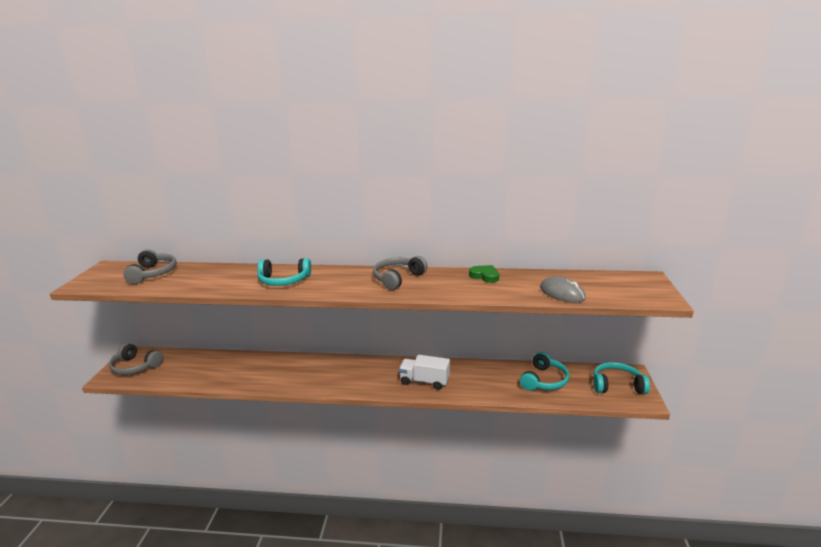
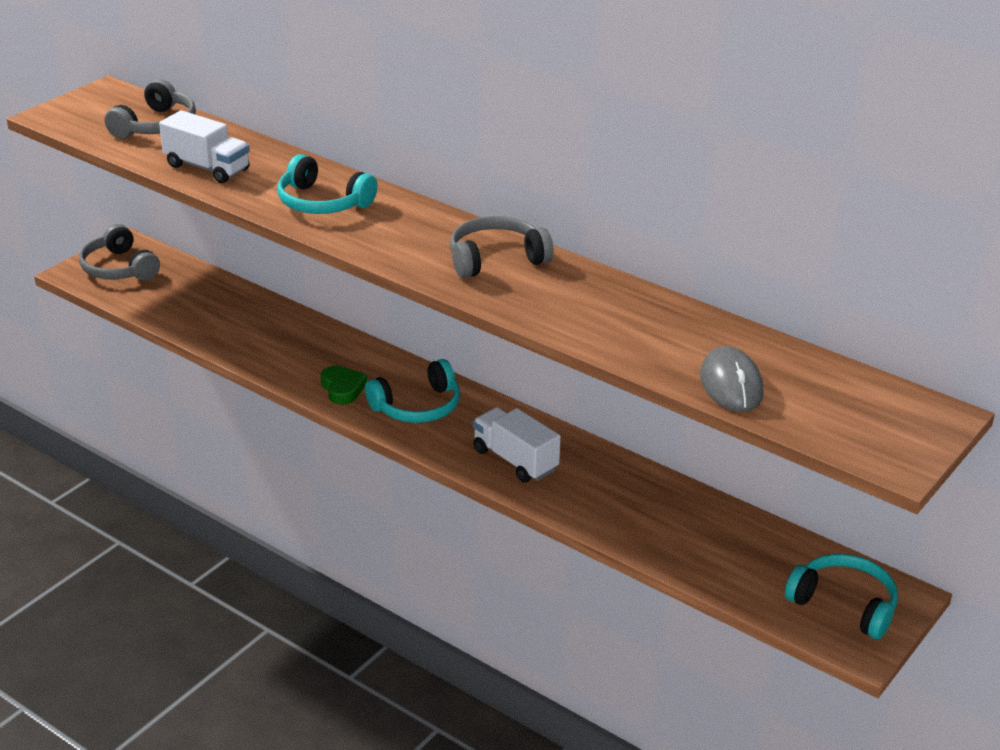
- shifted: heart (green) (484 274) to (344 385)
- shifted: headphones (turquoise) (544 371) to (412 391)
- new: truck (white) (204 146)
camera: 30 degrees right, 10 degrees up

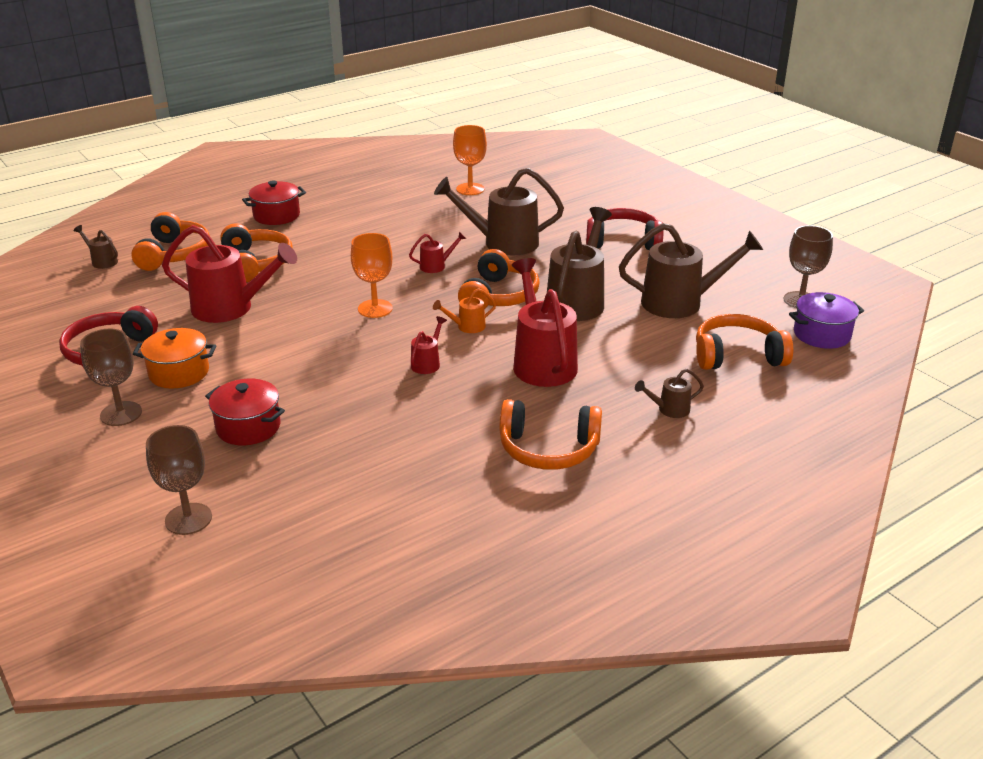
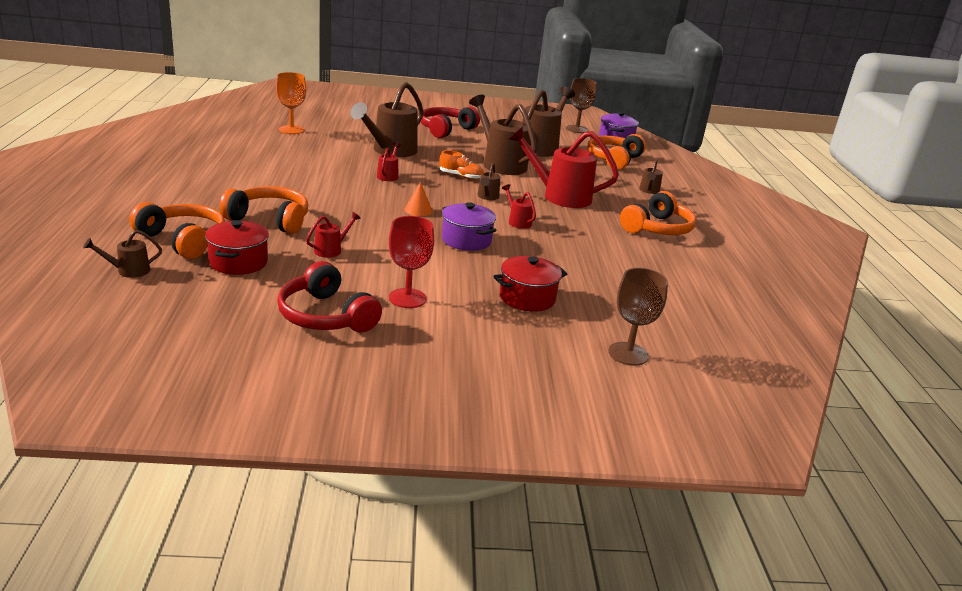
- shifted: pot (red) (274 202) to (237 247)
- scaled: watering can (red) (229 274) = (333 235) x0.45
- swapped: goblet (orange) (372 275) to cone (orange) (418 199)
- swapped: headphones (orange) (499 279) to shoe (orange) (461 165)
- repainted: watering can (orange) (464 310) to watering can (brown) (488 181)
- swapped: pot (orange) (174 358) to goblet (red) (411 262)
- gone: goblet (brown) (111 377)
- new: pot (purple) (469 226)
camera: 60 degrees left, 5 degrees down

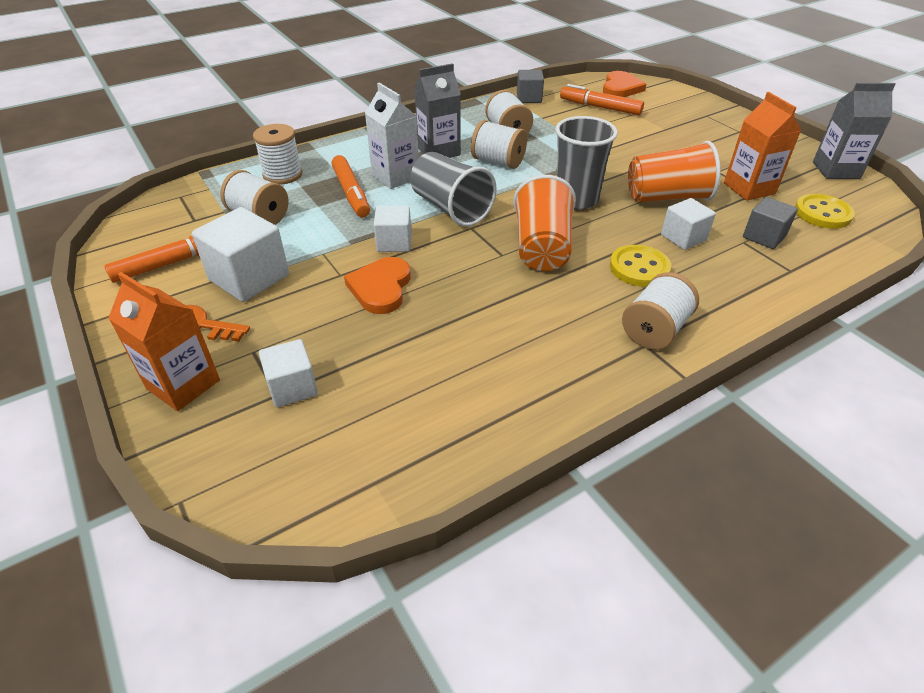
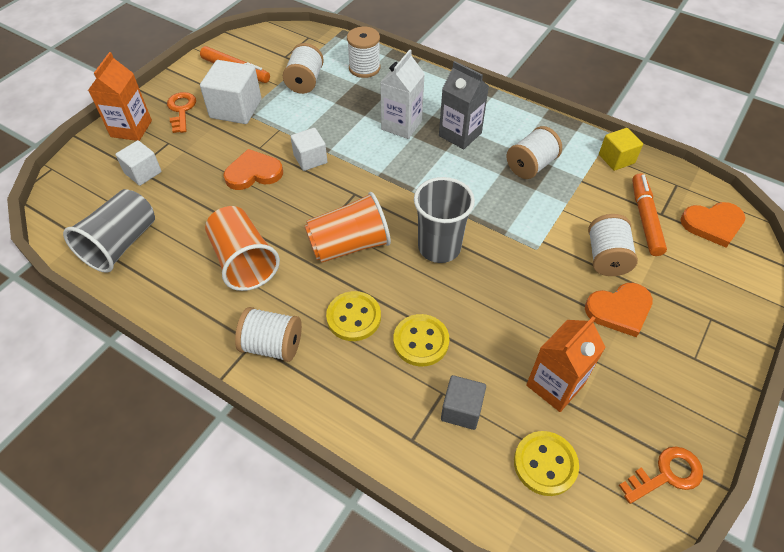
- repainted: cube (grey) (530 86) to cube (yellow) (621 149)
- swapped: carton (grey) (854 131) to key (orange) (661 475)
- shifted: spool (white) (499 144) to (613 245)
- shifted: cup (orange) (674 172) to (242 248)
- shifted: cup (grey) (453 189) to (109 231)
- gone: marker (orange) (351 186)
- swapped: cube (white) (688 224) to button (yellow) (421 340)
- new: heart (orange) (619 310)
camera: 65 degrees right, 10 degrees up

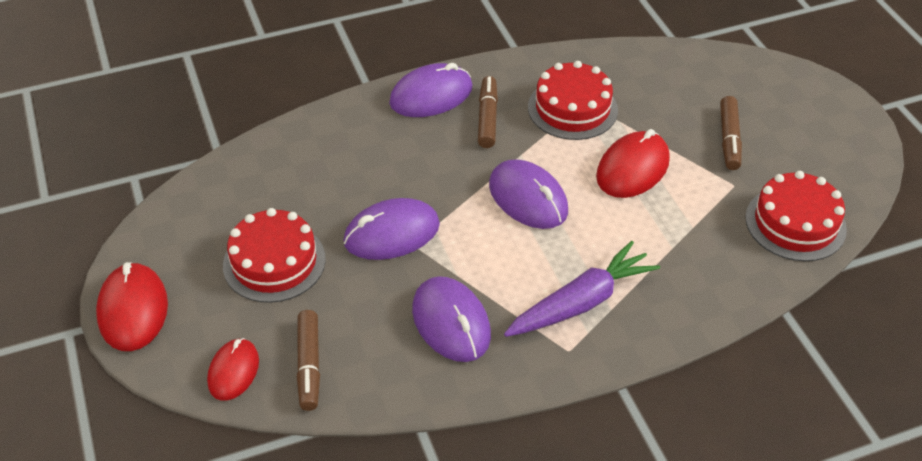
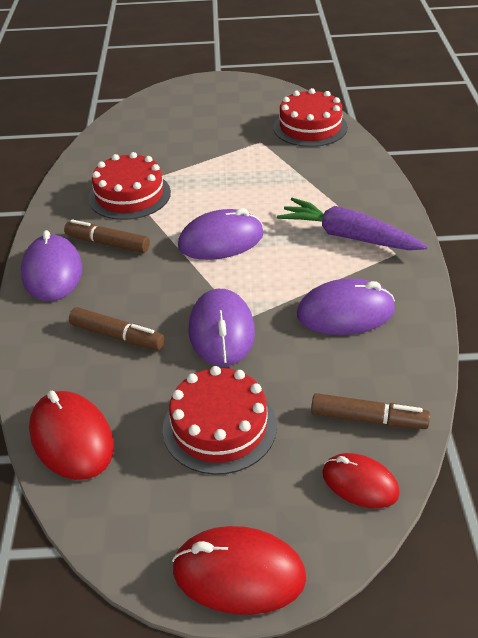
- shifted: marker (brown) (731 133) to (117 328)
- shifted: mouse (red) (633 163) to (71 435)
- rotated: carrot (purple) (582 289) = (352 224) 45 degrees counterclockwise
camera: 70 degrees left, 5 degrees down

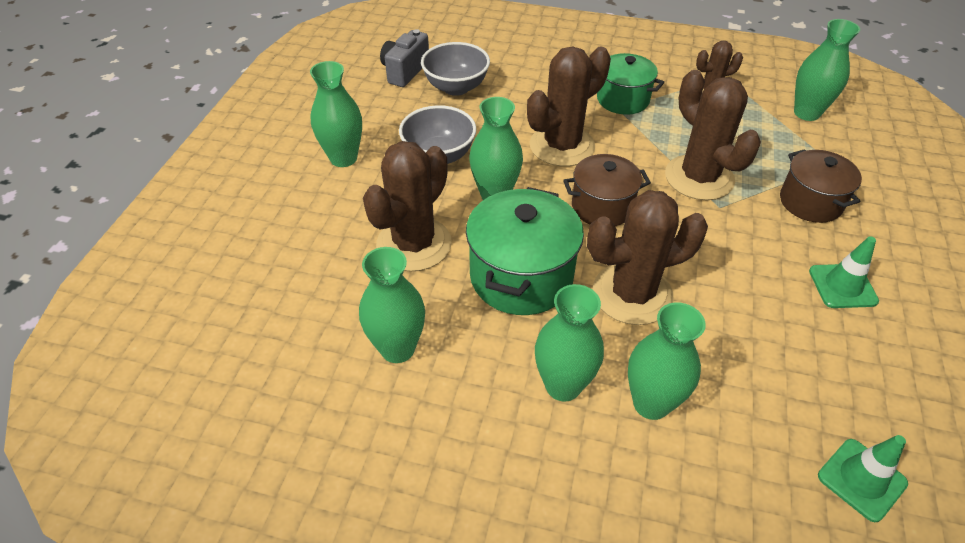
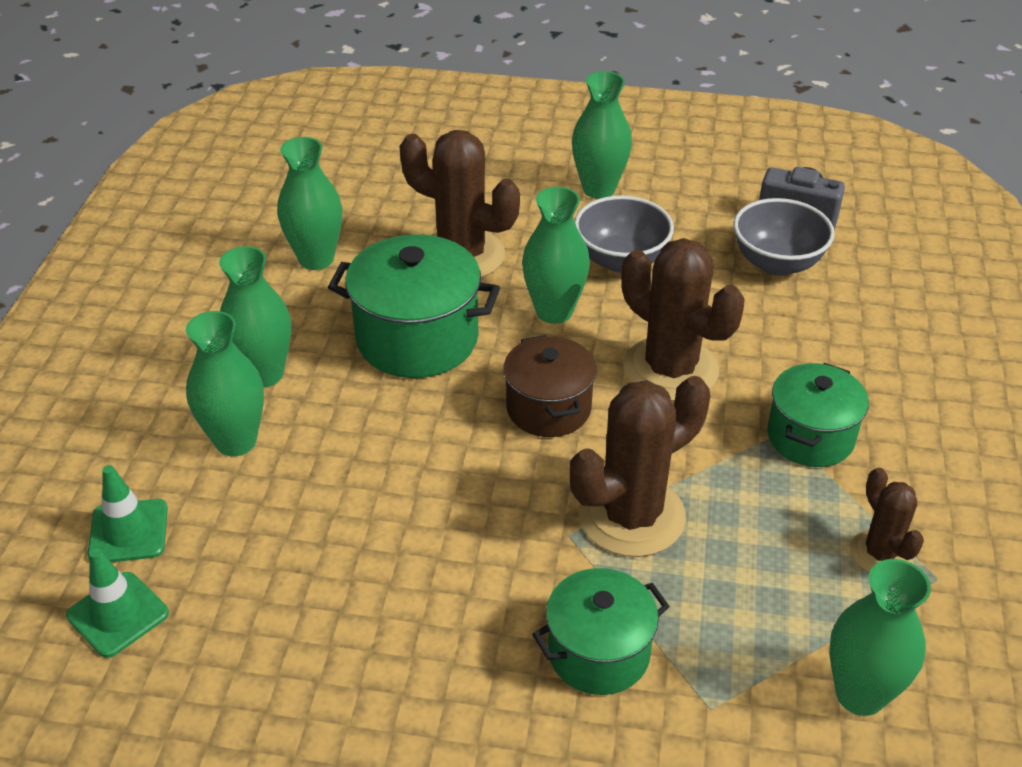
- repainted: pot (brown) (821 186) to pot (green) (601 631)
- gone: cactus (brown) (647 257)
- shifted: traffic cone (green) (844 272) to (127 513)
camera: 85 degrees right, 5 degrees down

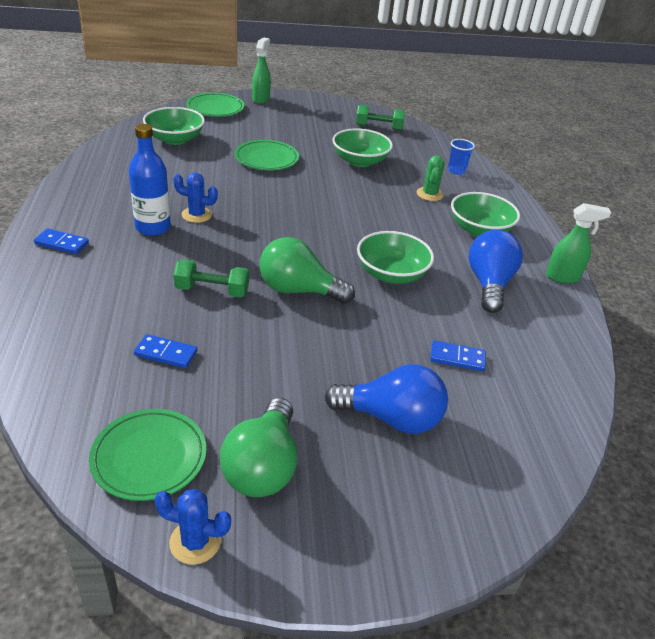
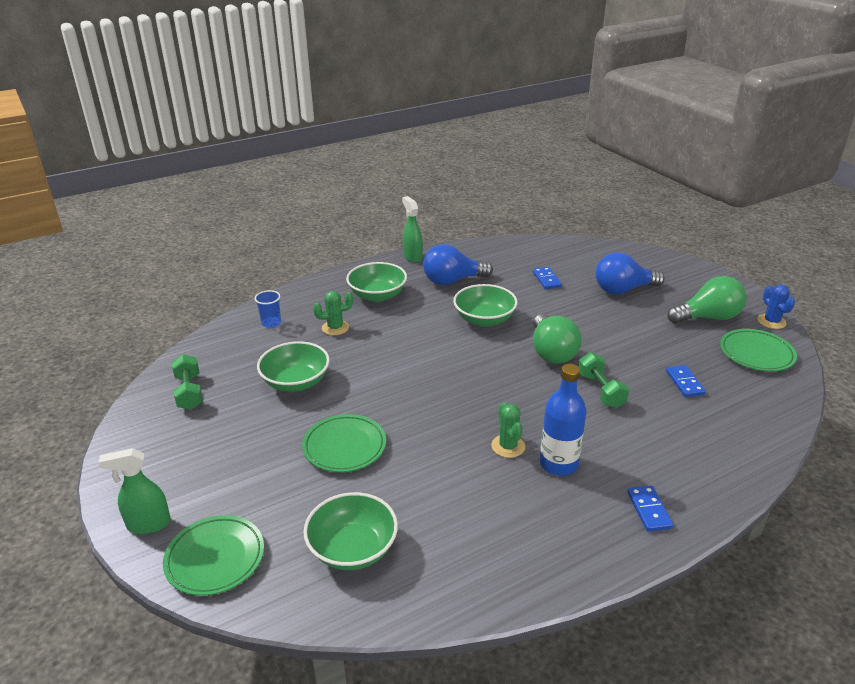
- repainted: cactus (blue) (195 198) to cactus (green) (508 430)
- rotated: light bulb (blue) (386 399) = (630 273) 90 degrees counterclockwise
camera: 110 degrees left, 5 degrees down

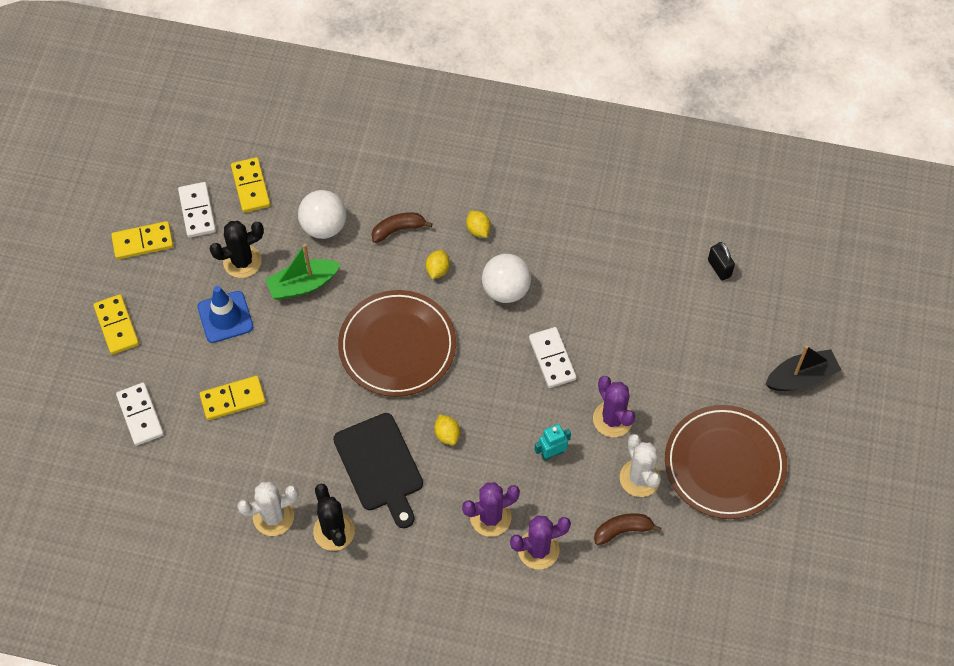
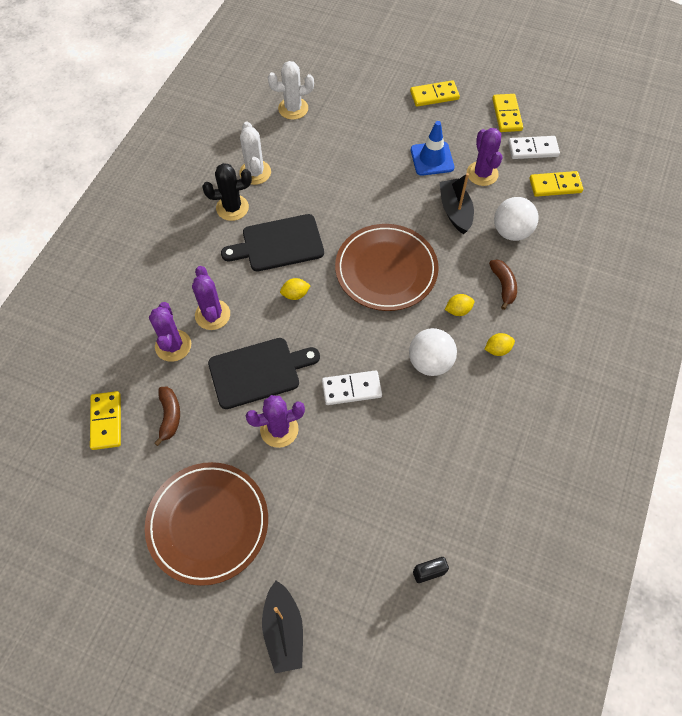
- repainted: cactus (black) (237 249) to cactus (purple) (484 157)
- repainted: boat (green) (303 272) to boat (black) (457 203)
- rotated: lemon (yellow) (438 264) = (459 305) 45 degrees counterclockwise
- shifted: domino (yellow) (233 398) to (105 420)
- gone: domino (white) (140 414)
- swapped: robot (turquoise) (553 442) to cutting board (black) (264 373)
- shifted: cactus (white) (640 465) to (291 90)
camera: 100 degrees right, 0 degrees up

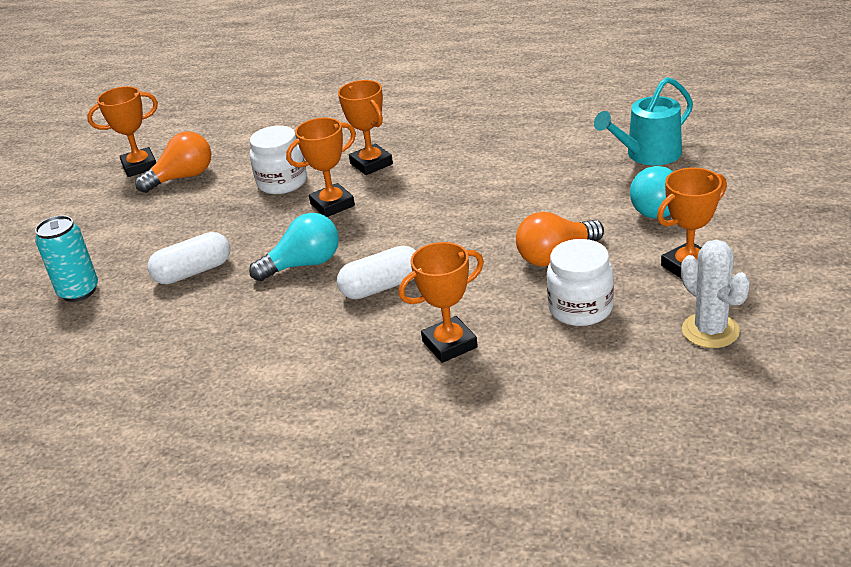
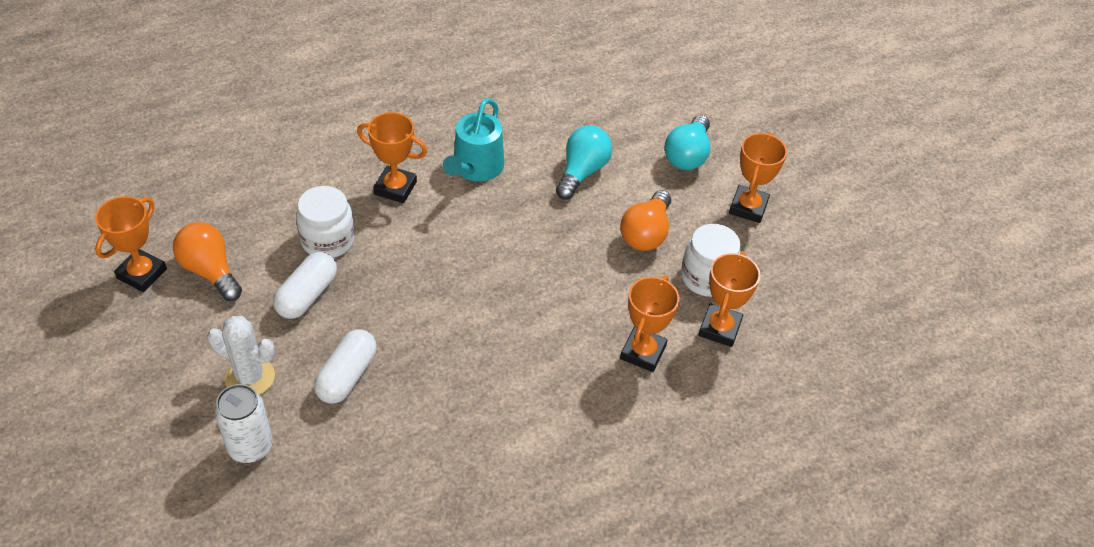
- shifted: watering can (turquoise) (643 121) to (473 139)
- shifted: trophy (orange) (321 167) to (729 299)
- rotated: light bulb (orange) (173 162) = (207 261) 60 degrees counterclockwise
- shifted: light bulb (turquoise) (294 247) to (584 162)
- repainted: can (turquoise) (66 258) to can (white) (244 423)
- shifted: cactus (white) (715 294) to (241 355)
- shifted: capsule (white) (376 272) to (305 285)
camera: 45 degrees left, 15 degrees up

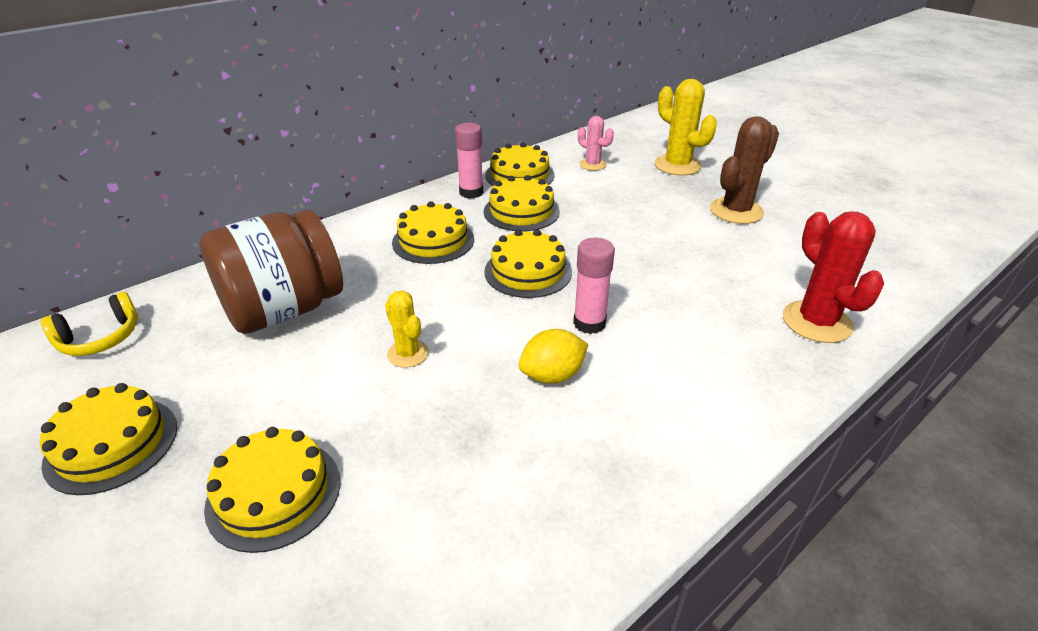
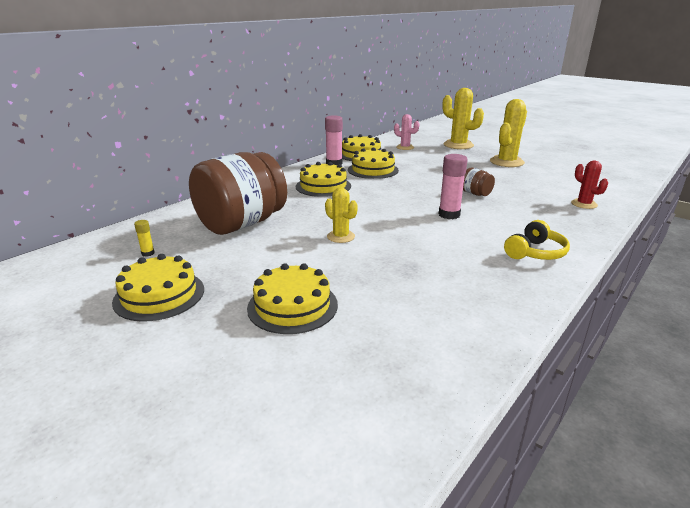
- repainted: cactus (brown) (744 170) to cactus (yellow) (508 133)
- scaled: cactus (red) (833 277) = (589 185) x0.58
- gone: cake (yellow) (528 263)
- shifted: headphones (yellow) (89 324) to (537 240)
- gone: lemon (yellow) (553 356)
- new: jar (brown) (479 182)
- new: glue stick (yellow) (144 238)
camera: 10 degrees left, 10 degrees down

